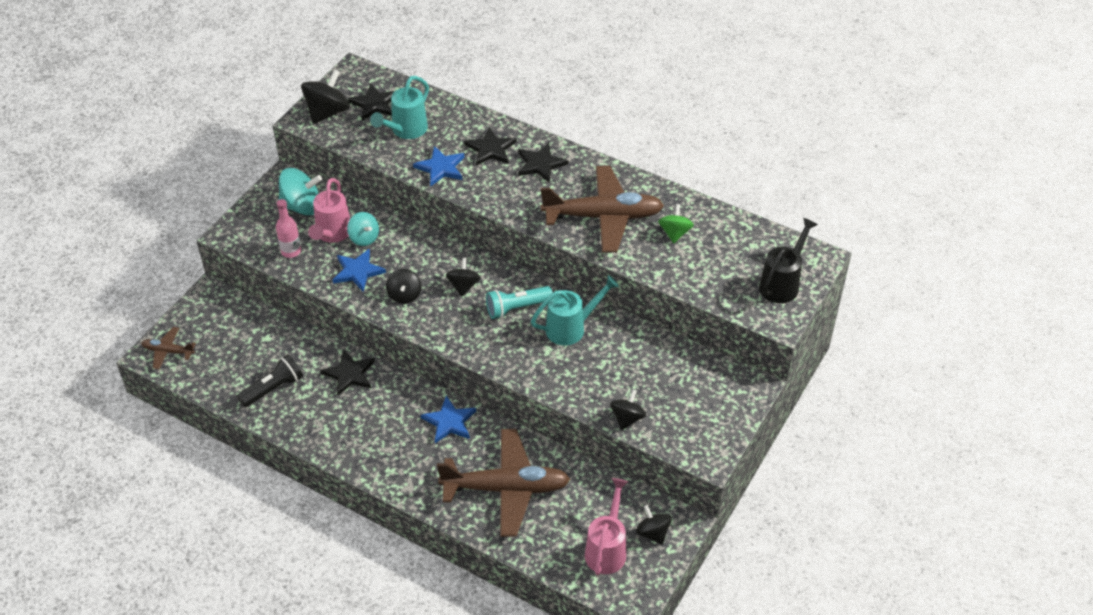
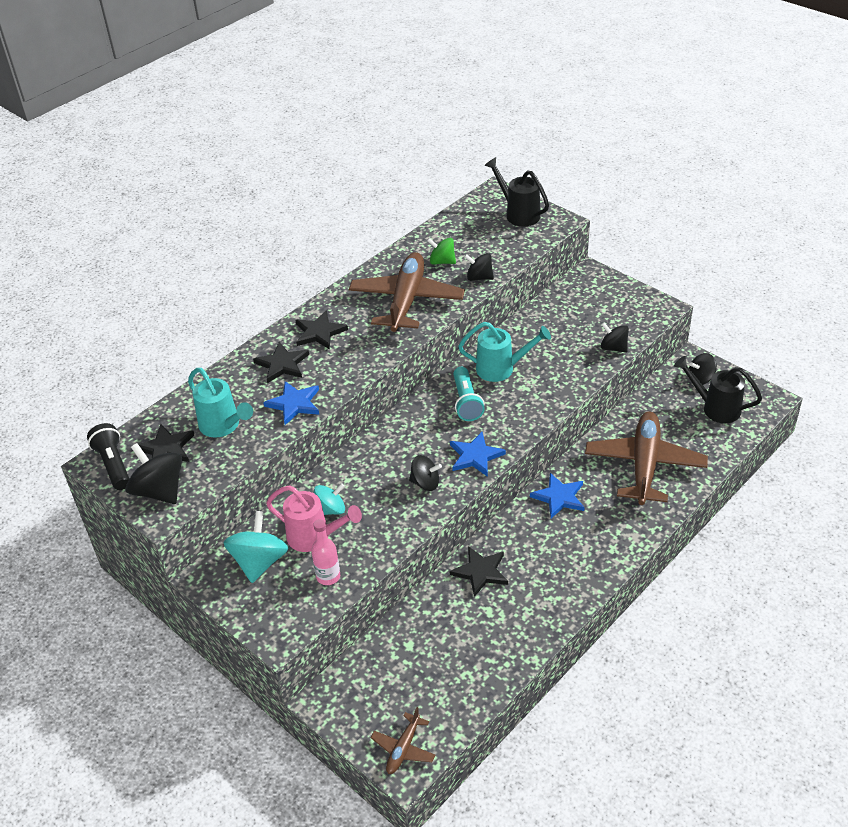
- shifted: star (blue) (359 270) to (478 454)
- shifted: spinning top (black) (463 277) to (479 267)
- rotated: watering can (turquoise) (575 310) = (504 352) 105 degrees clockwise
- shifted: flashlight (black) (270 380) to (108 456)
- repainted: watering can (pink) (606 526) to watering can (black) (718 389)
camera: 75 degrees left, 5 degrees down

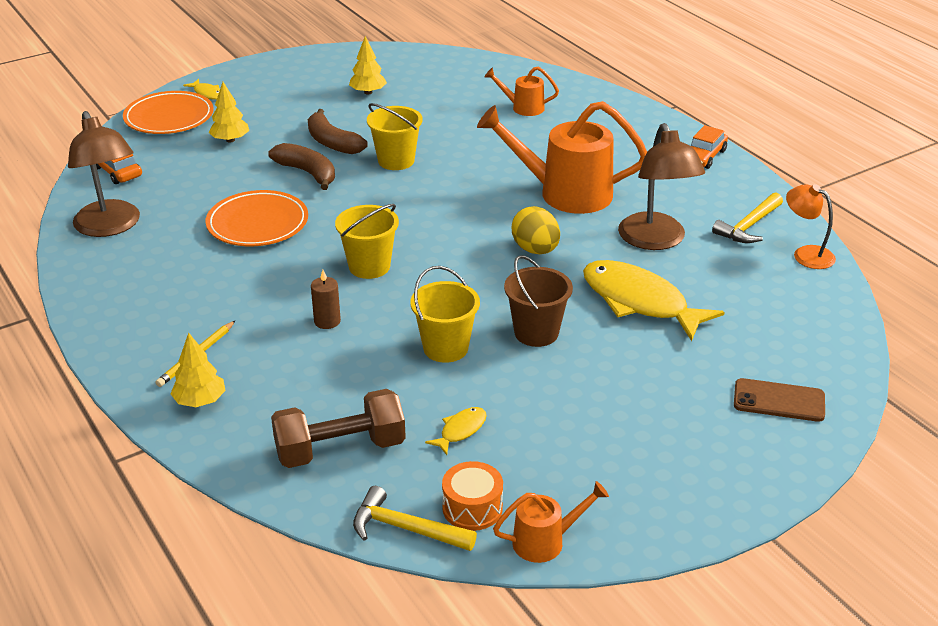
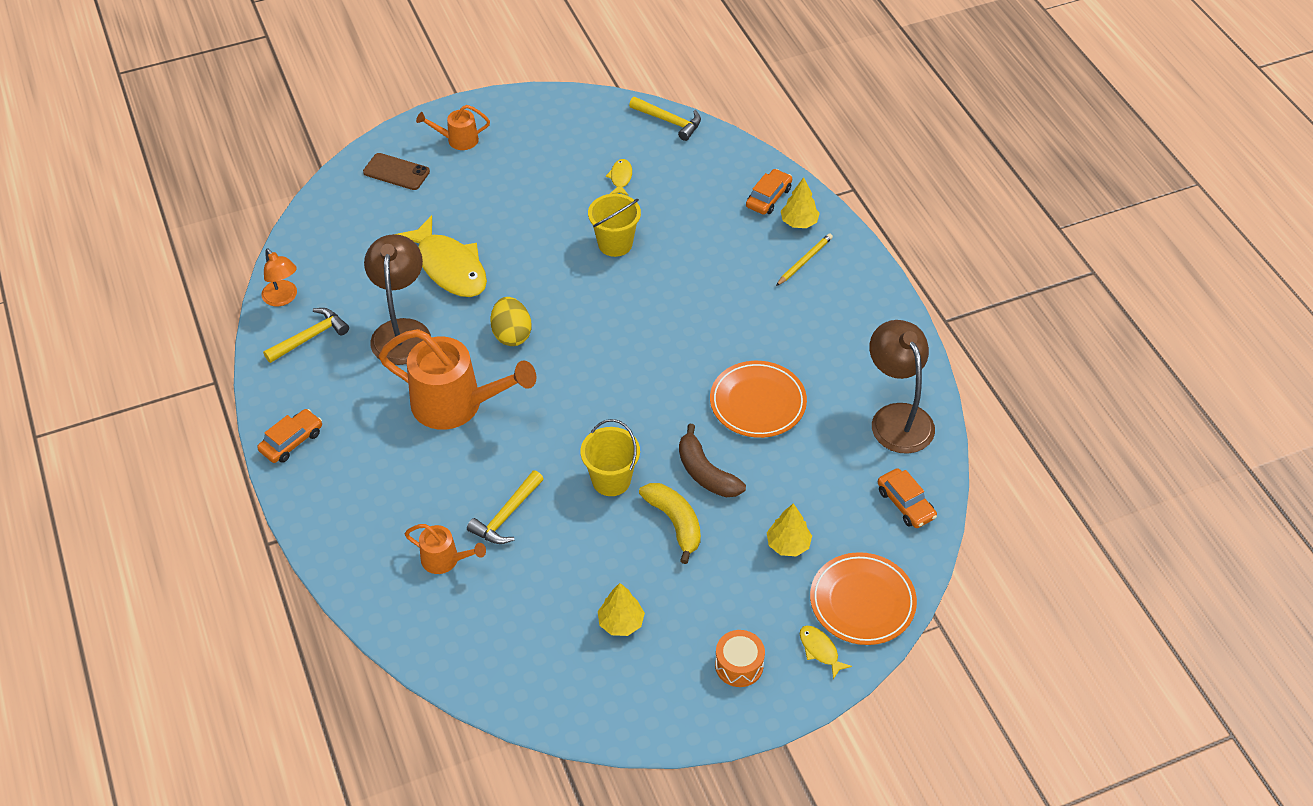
- repainted: banana (brown) (338 131) to banana (yellow) (670 523)
- gone: bucket (yellow) (367 241)
- gone: bucket (brown) (538 301)
- gone: candle (brown) (326 299)
- gone: dumbbell (brown) (338 428)
- rotated: fish (yellow) (456 431) = (619 177) 135 degrees clockwise
- shifted: drum (orange) (472 496) to (740 658)
- shifted: watering can (orange) (551 522) to (453 127)
- new: car (orange) (769 192)
- new: hammer (yellow) (505 507)
camera: 170 degrees left, 15 degrees up

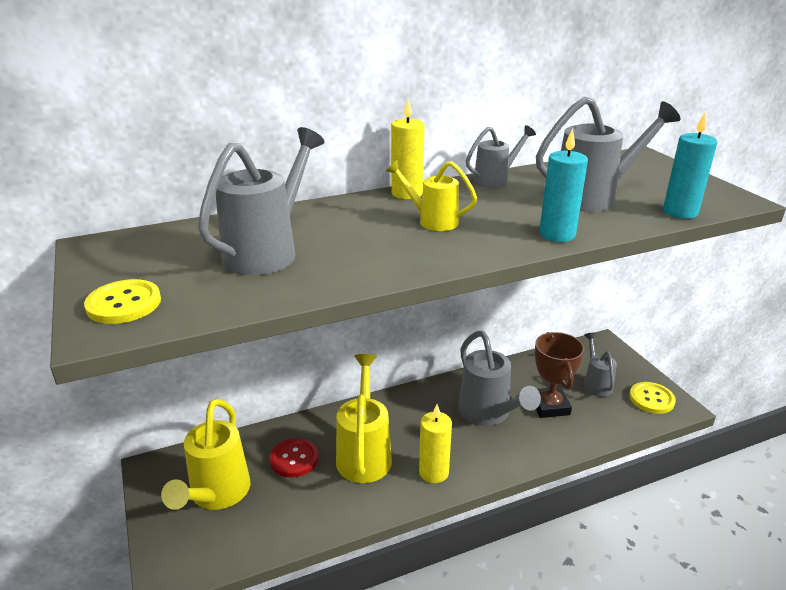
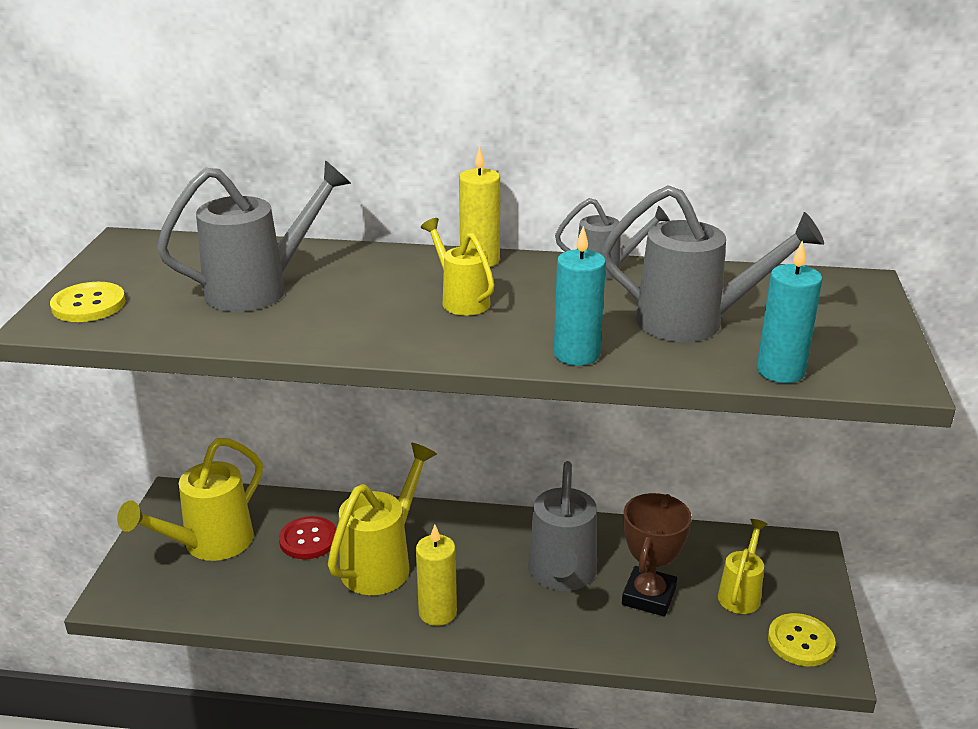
- repainted: watering can (grey) (600 365) to watering can (yellow) (742 566)
camera: 30 degrees right, 0 degrees up

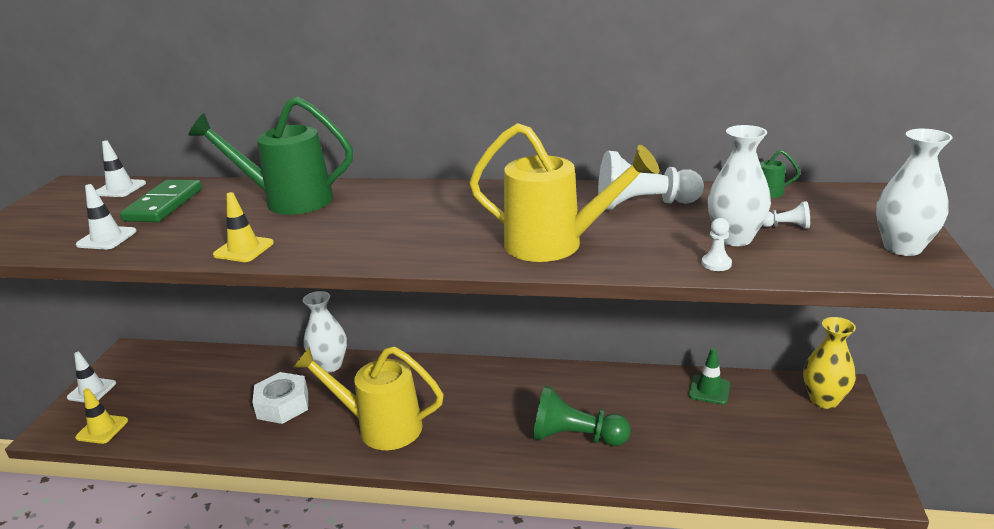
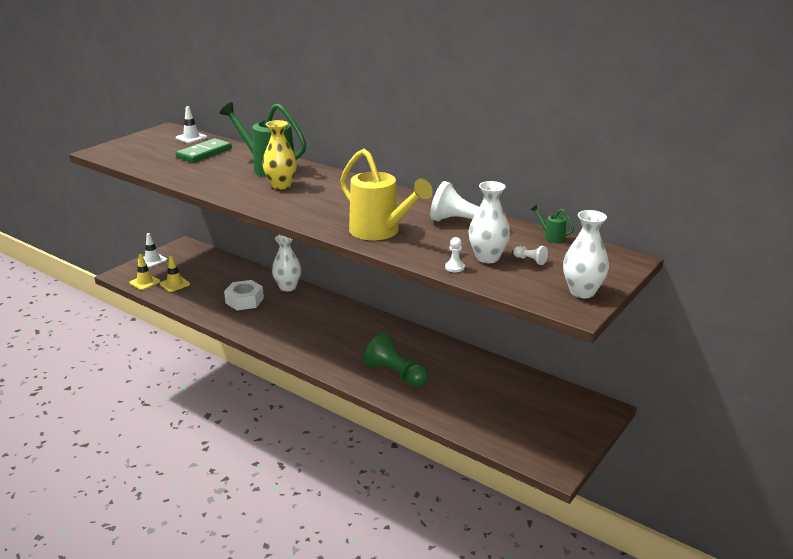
- gone: traffic cone (white) (106 217)
- shifted: traffic cone (yellow) (243 227) to (175 274)
- shifted: vase (yellow) (829 363) to (279 154)
- gone: watering can (yellow) (368 398)
- gone: traffic cone (green) (709 376)
camera: 25 degrees right, 0 degrees up

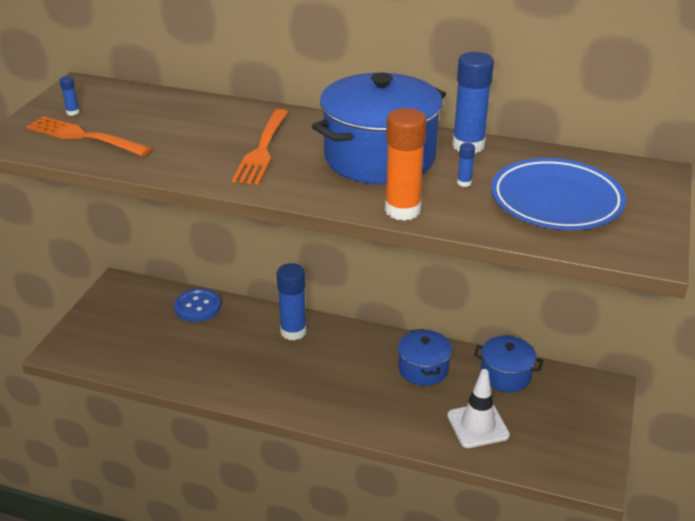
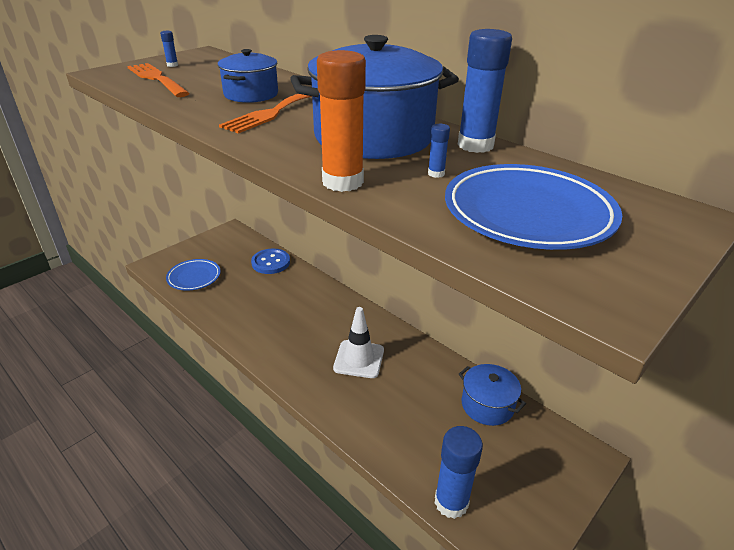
- shifted: glue stick (blue) (292 302) to (459 472)
- shifted: pot (blue) (425 357) to (248 76)
- shifted: traffic cone (white) (478 408) to (358 342)
- new: plate (blue) (193 275)
camera: 25 degrees right, 0 degrees up

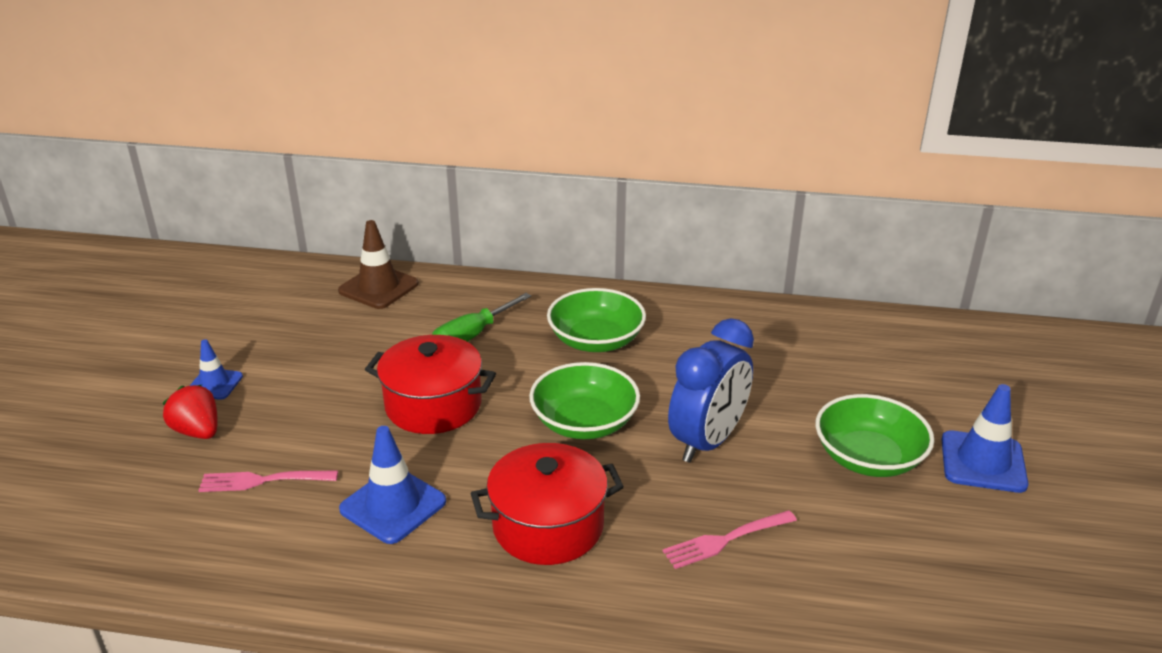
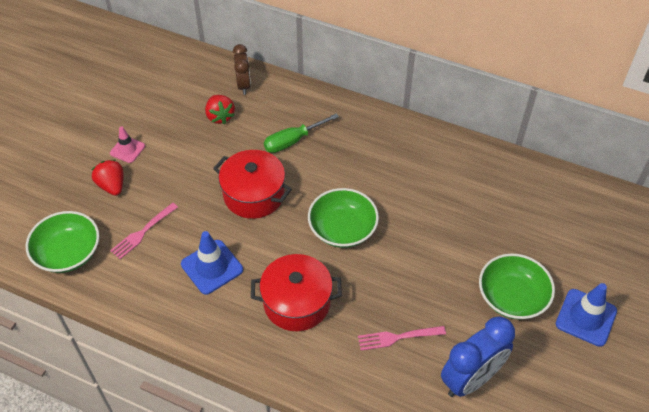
- swapped: traffic cone (brown) (378 264) to clock (brown) (242 69)
- shifted: bowl (green) (596 320) to (62 242)
- shifted: clock (blue) (711 390) to (478 356)
- repainted: traffic cone (blue) (216 369) to traffic cone (pink) (127 144)
- rotated: fork (pink) (268 481) = (144 231) 60 degrees counterclockwise
- new: strawberry (red) (220 110)
camera: 15 degrees right, 20 degrees up

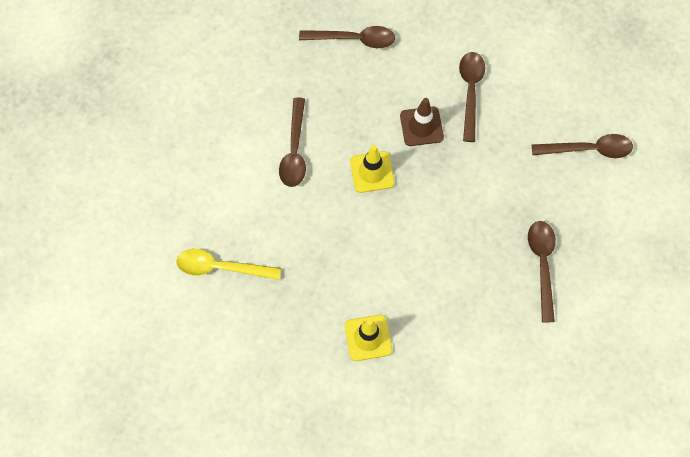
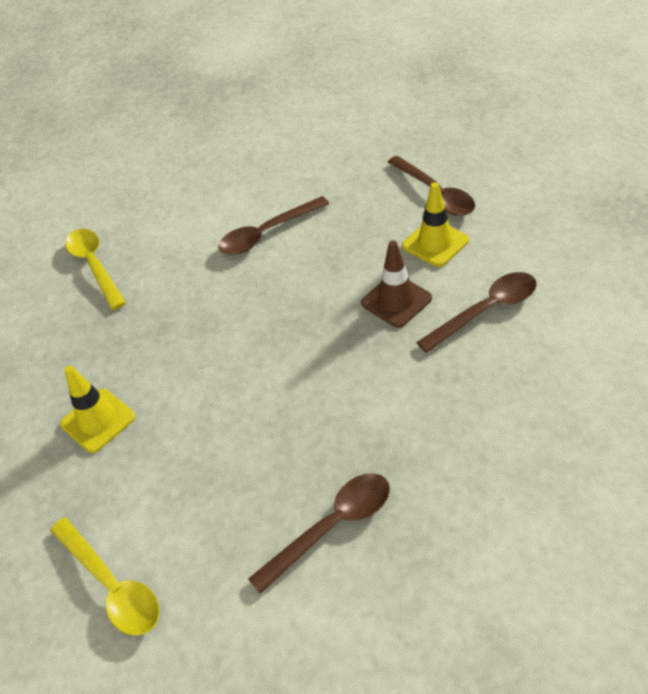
- gone: spoon (brown) (582 146)
- shifted: traffic cone (yellow) (372 169) to (435 224)
- new: spoon (yellow) (105 576)
camera: 60 degrees right, 20 degrees down

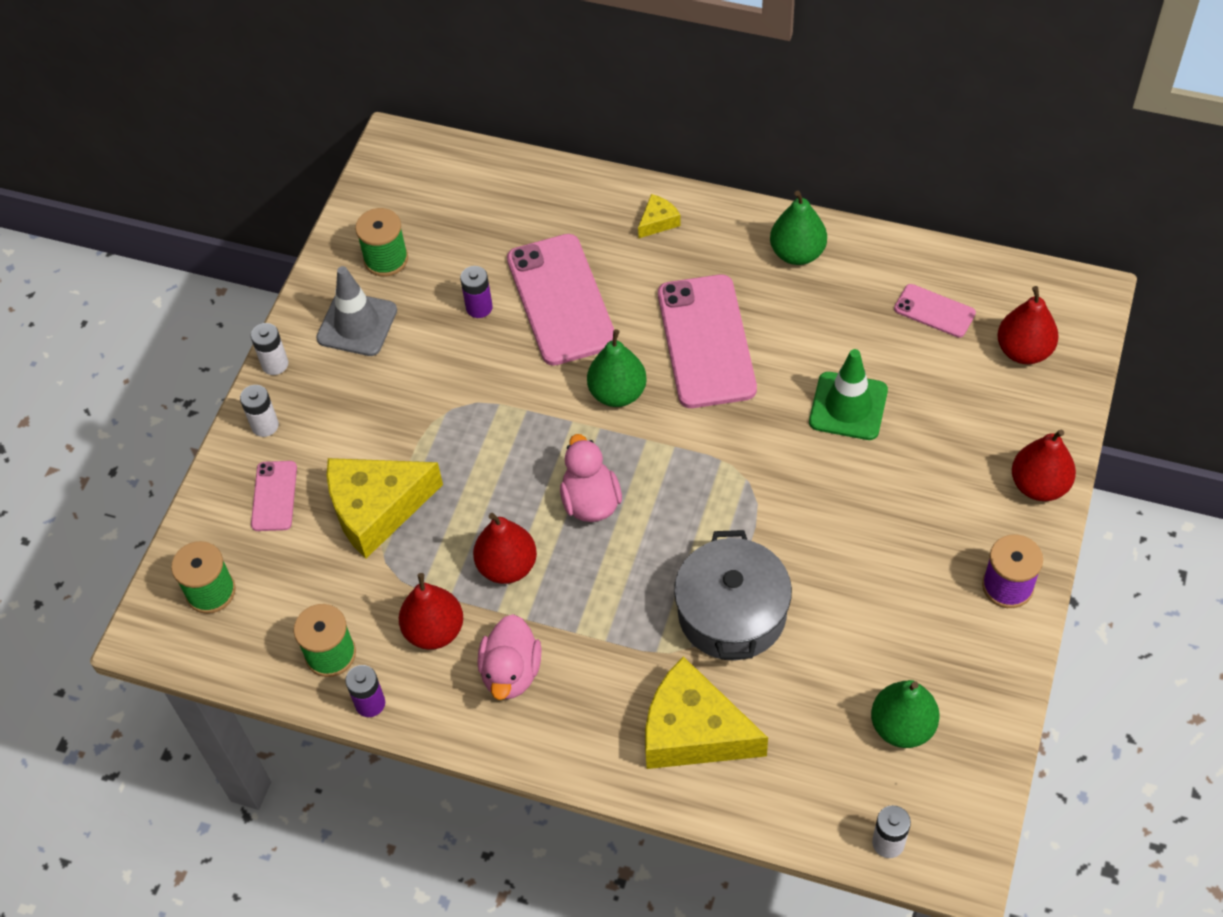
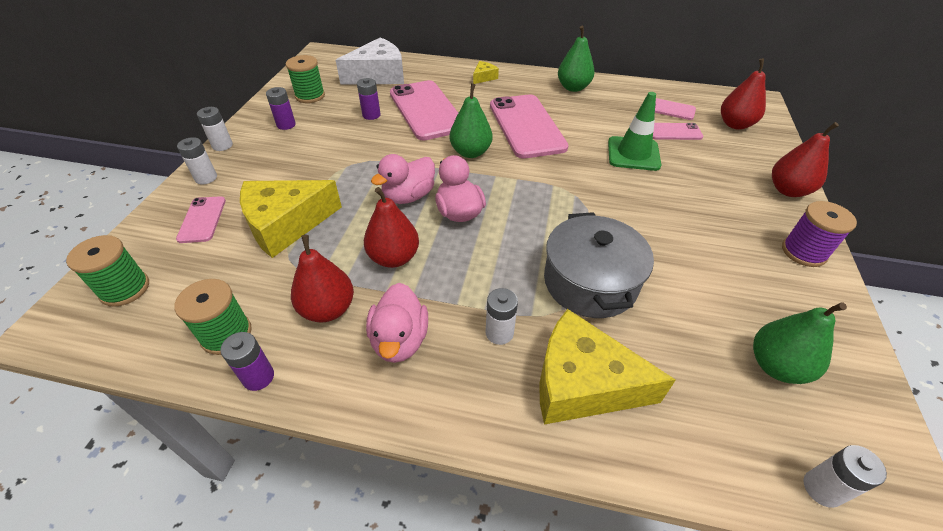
- swapped: traffic cone (grey) (356 311) to battery (purple) (281 108)
- new: cheese (white) (370 61)
- new: phone (pink) (678 131)
- new: duck (pink) (403 179)
- new: battery (white) (502 316)
camera: 10 degrees left, 10 degrees down

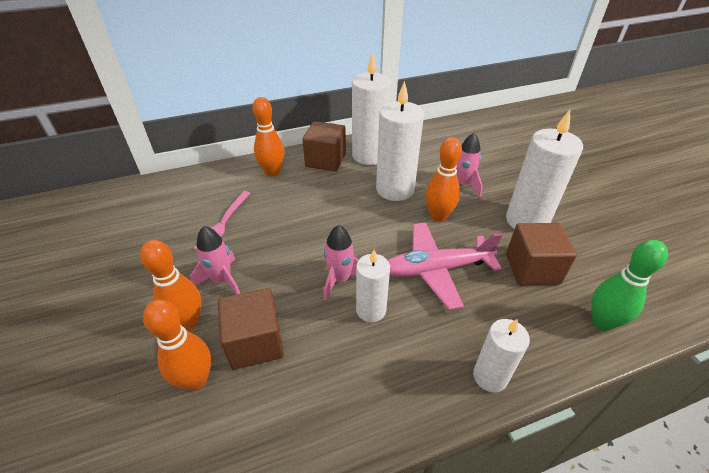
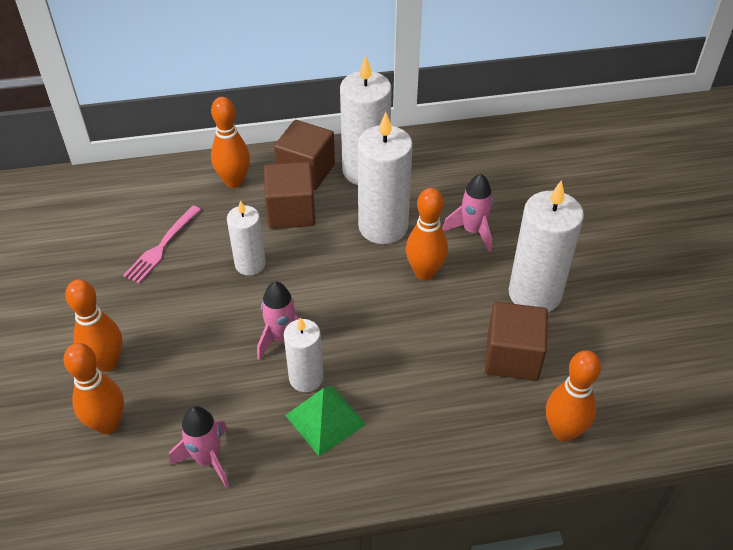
- gone: plane (pink) (445 266)
- shifted: rocket (pink) (215 260) to (199 447)
- repainted: bowling pin (green) (629 285) to bowling pin (orange) (573 396)
- shifted: cube (brown) (251 329) to (290 195)
- shifted: candle (white) (501 355) to (246 238)
- new: pyramid (green) (325 421)
camera: 10 degrees right, 5 degrees up

